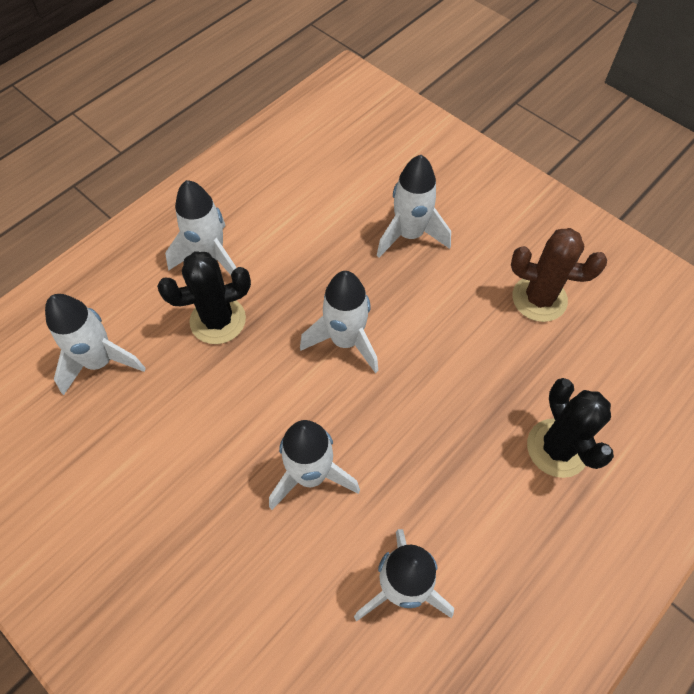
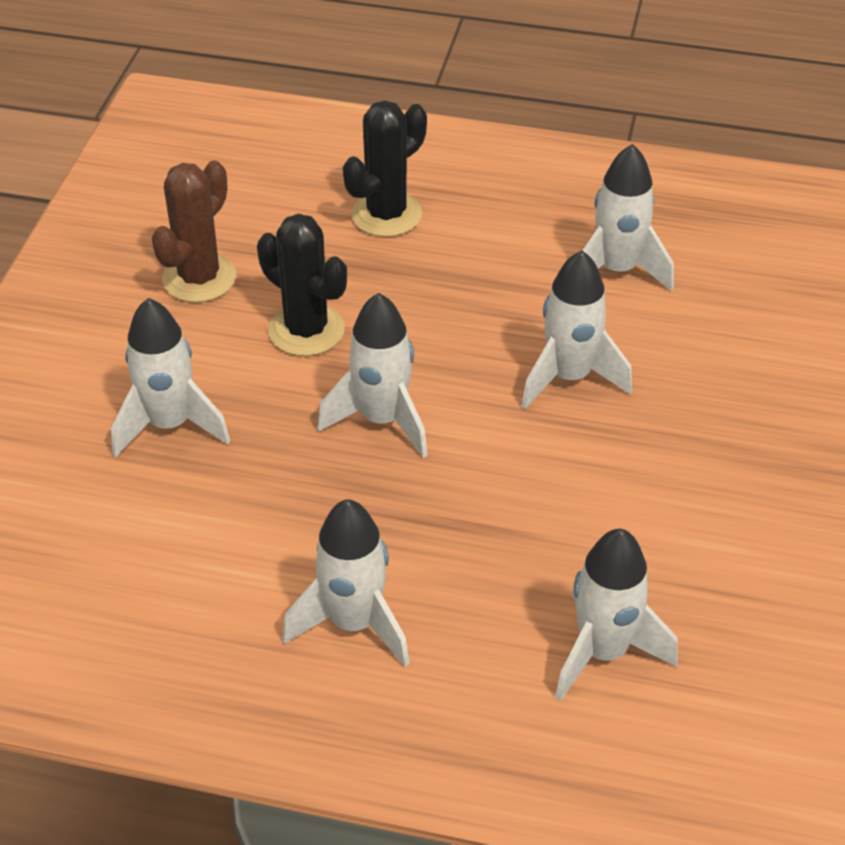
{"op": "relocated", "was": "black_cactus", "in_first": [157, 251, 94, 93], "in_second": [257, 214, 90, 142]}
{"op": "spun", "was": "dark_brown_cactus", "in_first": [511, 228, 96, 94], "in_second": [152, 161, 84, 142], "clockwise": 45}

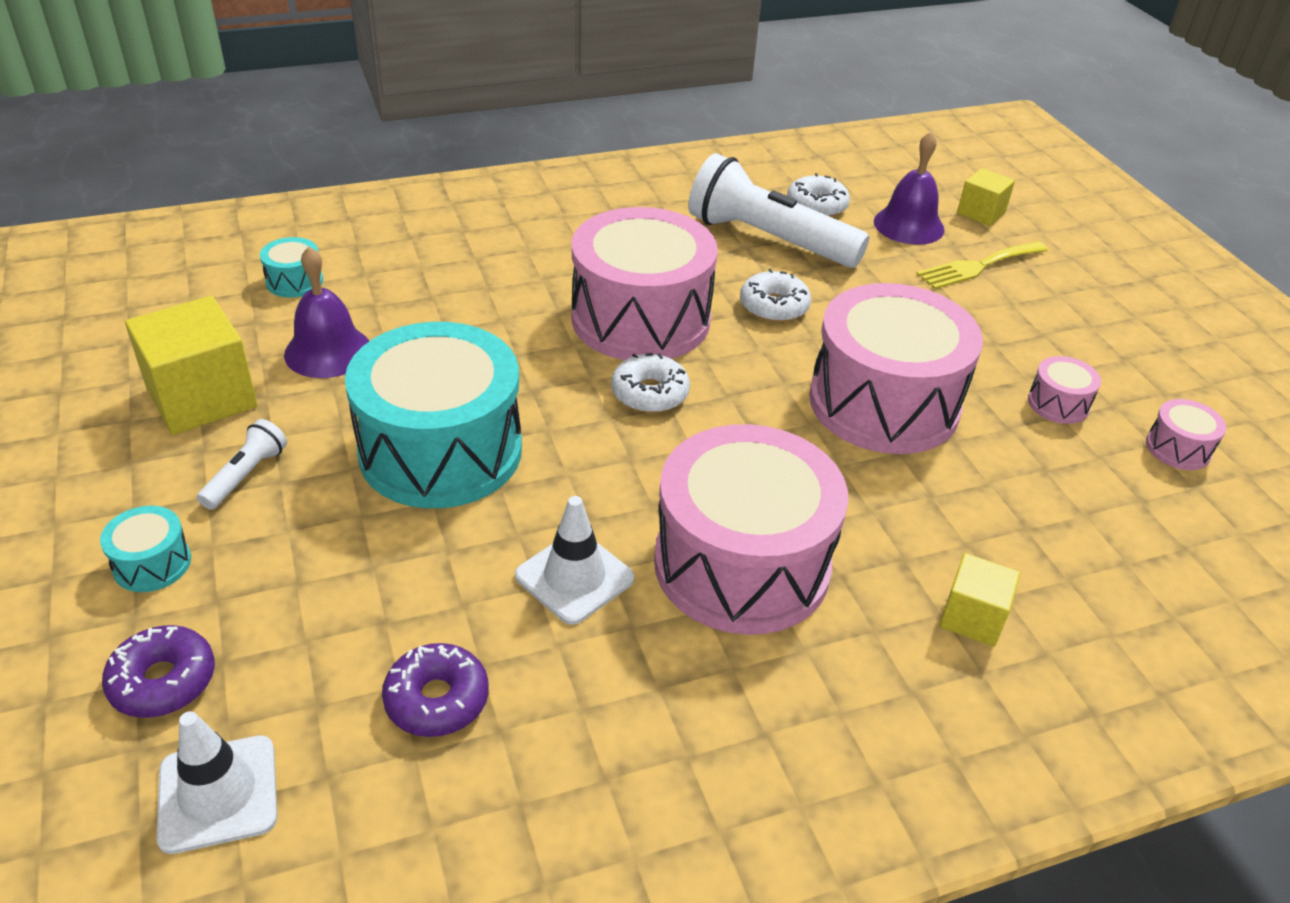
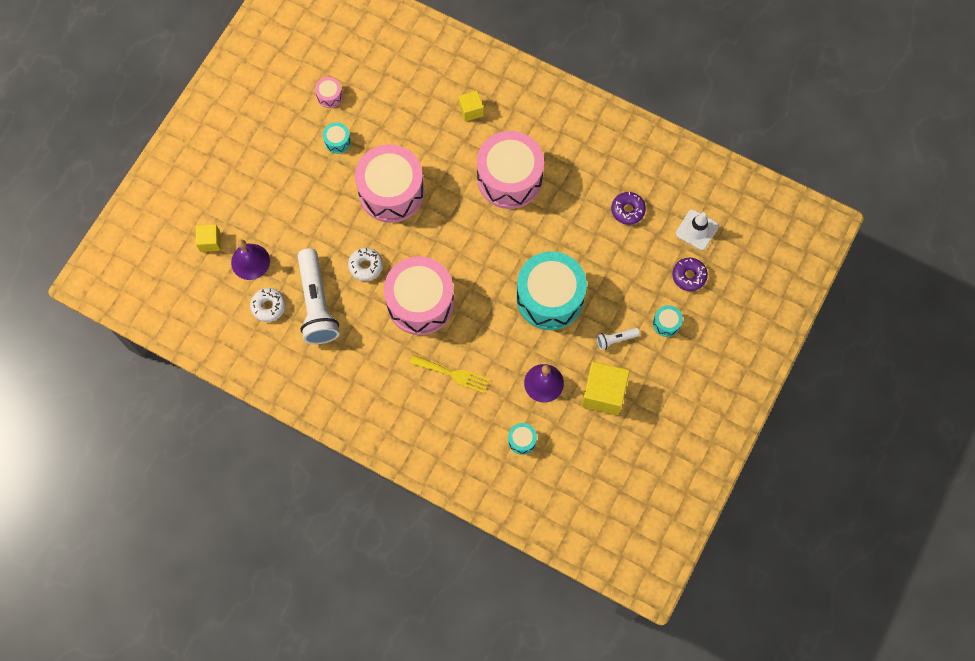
{"op": "missing", "was": "snow-white_safety_cone", "in_first": [515, 496, 119, 129]}
{"op": "missing", "was": "snow-white_doughnut", "in_first": [611, 353, 79, 60]}
{"op": "relocated", "was": "yellow_dinner_fork", "in_first": [916, 241, 132, 48], "in_second": [410, 355, 80, 38]}
{"op": "colour", "was": "rose-pink_drum", "now": "aqua_drum", "in_first": [1028, 356, 73, 68], "in_second": [323, 122, 28, 32]}

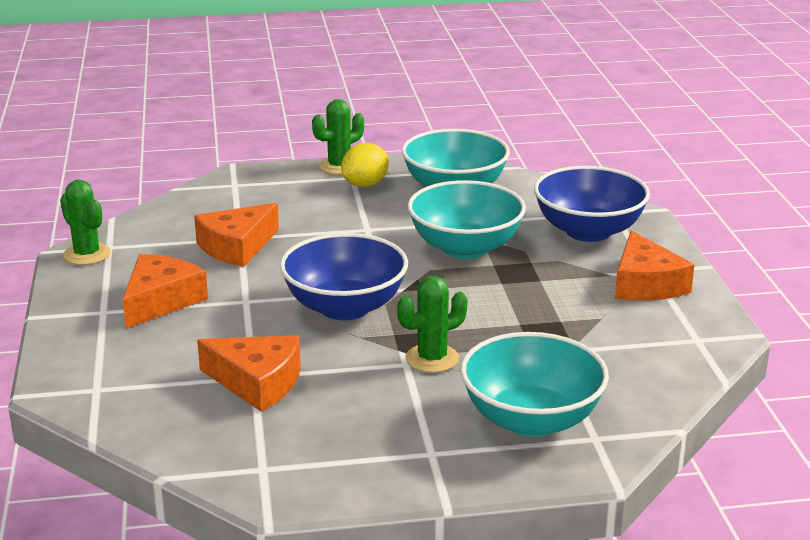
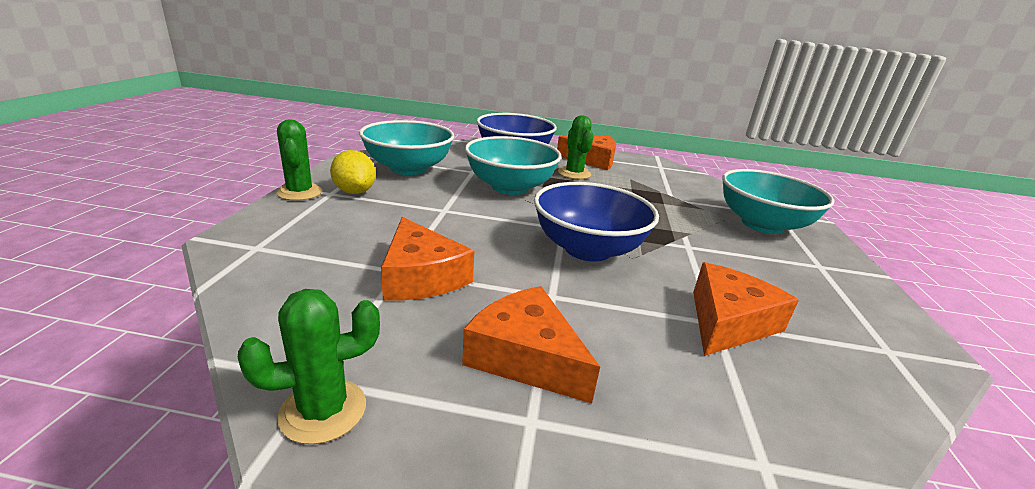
{"op": "relocated", "was": "green_cactus", "in_first": [397, 276, 71, 97], "in_second": [558, 115, 36, 64]}

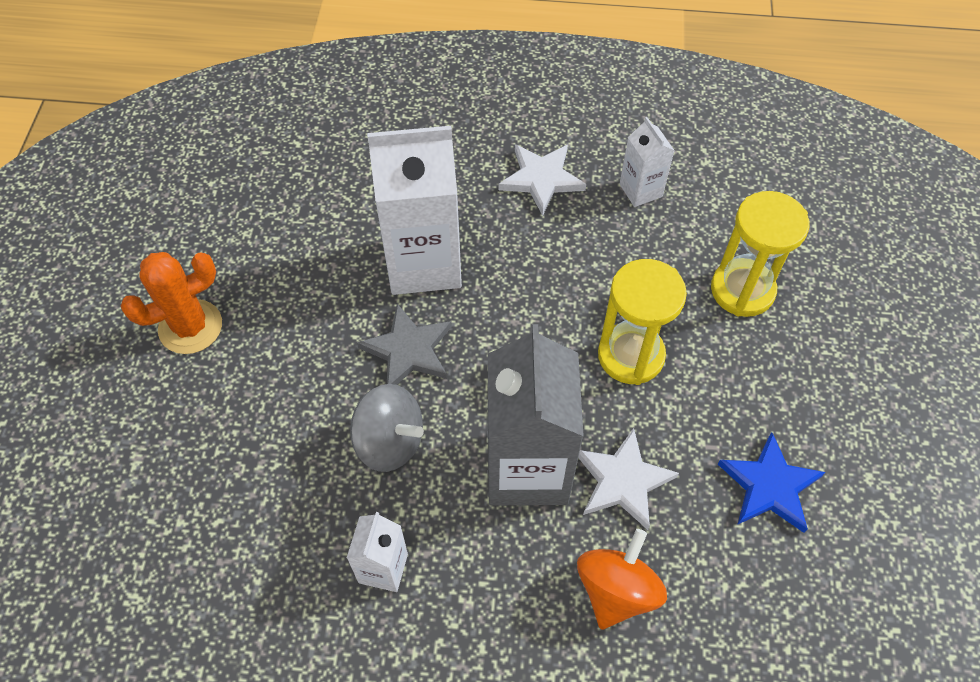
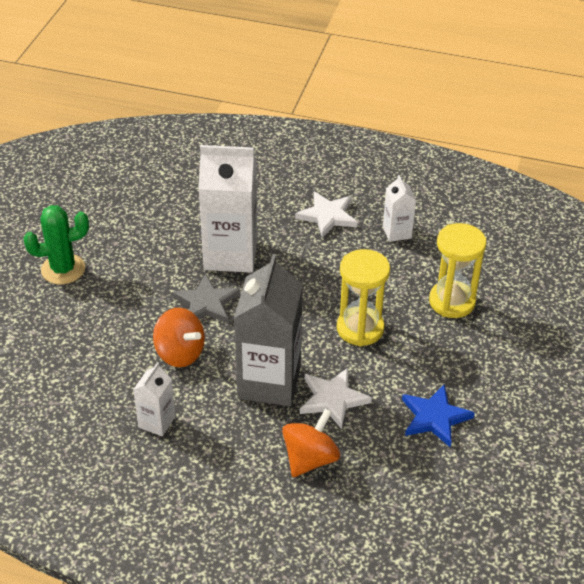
{"op": "colour", "was": "orange_cactus", "now": "green_cactus", "in_first": [121, 252, 101, 102], "in_second": [23, 205, 66, 79]}
{"op": "colour", "was": "ash-grey_toy_top", "now": "orange_toy_top", "in_first": [350, 384, 74, 88], "in_second": [153, 308, 52, 59]}

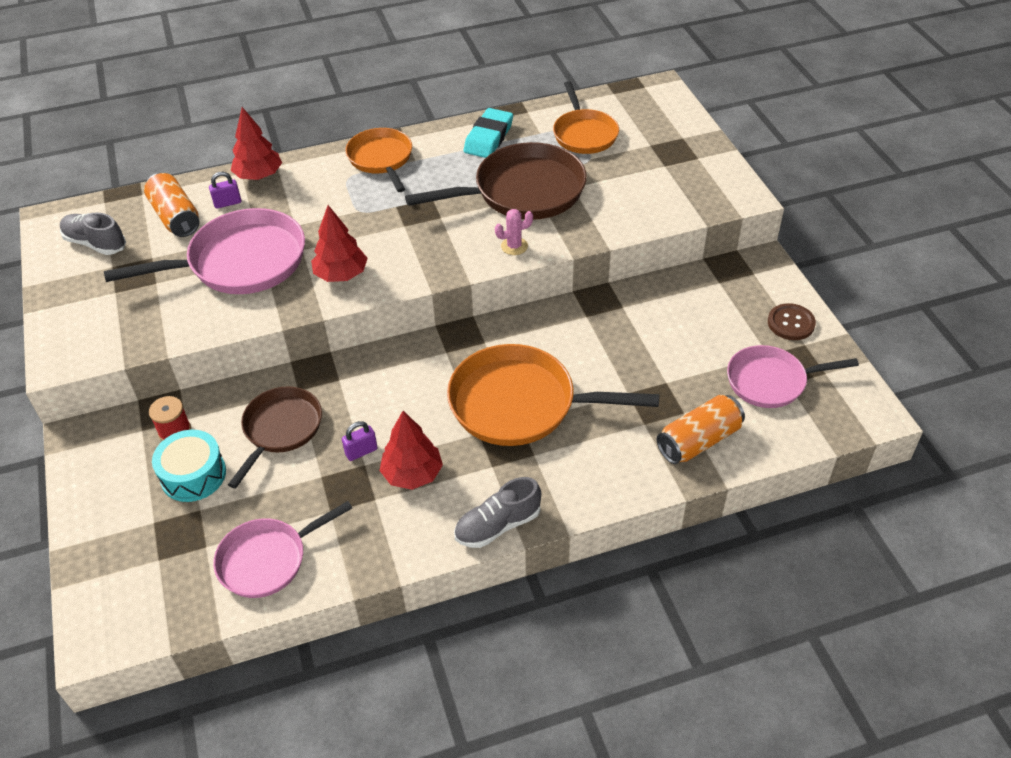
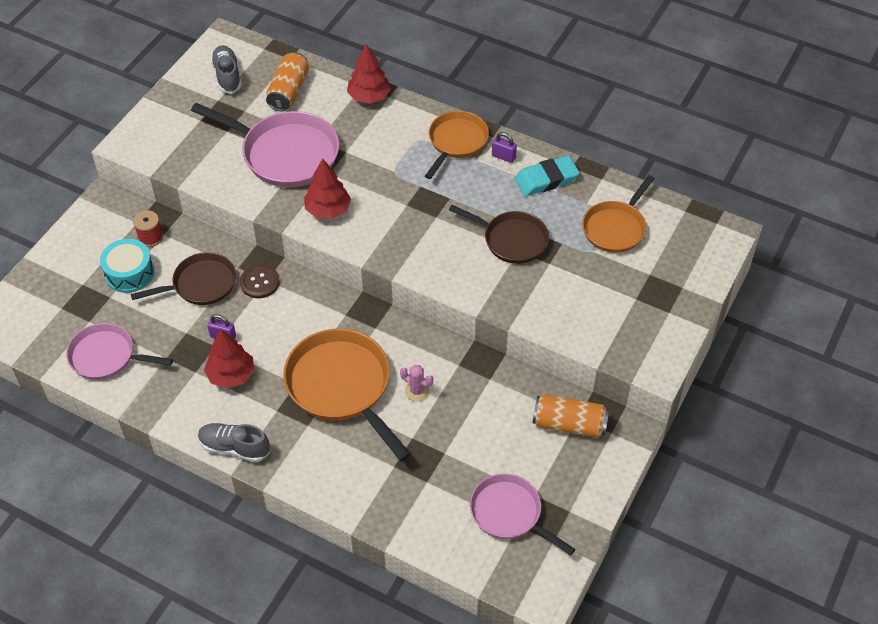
{"op": "relocated", "was": "royal_purple_small_lock", "in_first": [209, 172, 32, 37], "in_second": [492, 132, 25, 31]}
{"op": "size", "was": "dark_brown_pan", "in_first": [405, 142, 182, 78], "in_second": [449, 205, 100, 59], "ratio": 0.63}
{"op": "relocated", "was": "rose-pink_cactus", "in_first": [495, 209, 38, 46], "in_second": [400, 365, 34, 36]}
{"op": "relocated", "was": "orange_soda_can", "in_first": [657, 395, 88, 69], "in_second": [533, 395, 76, 43]}
{"op": "relocated", "was": "dark_brown_button", "in_first": [768, 303, 48, 37], "in_second": [240, 264, 40, 34]}

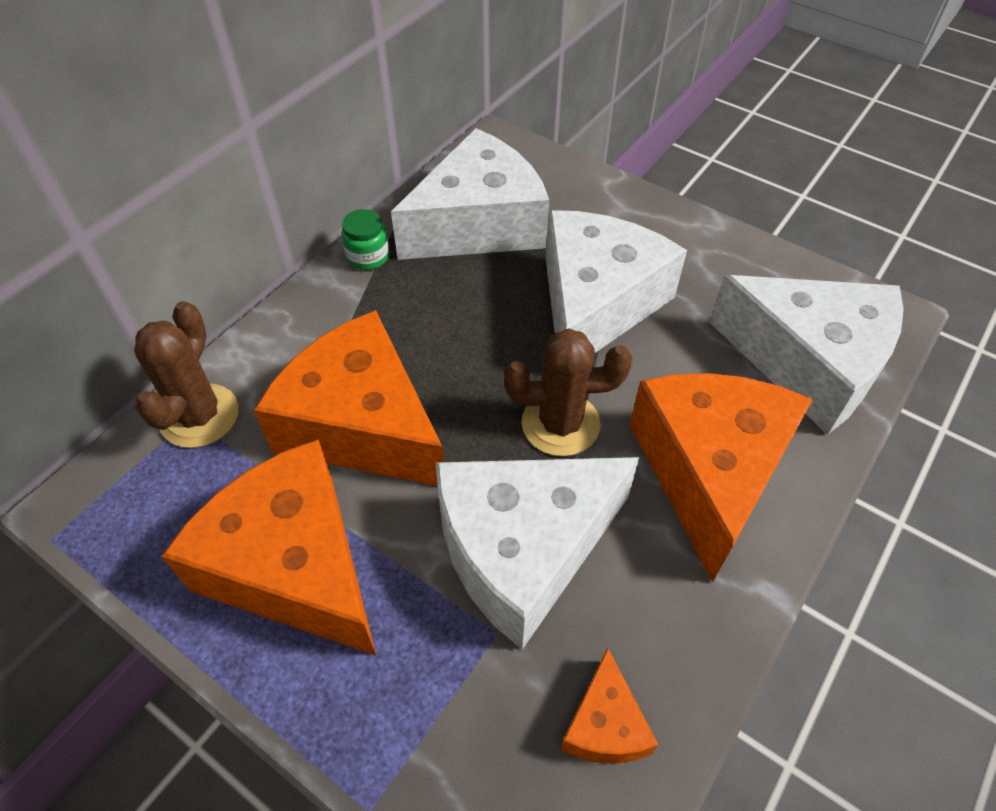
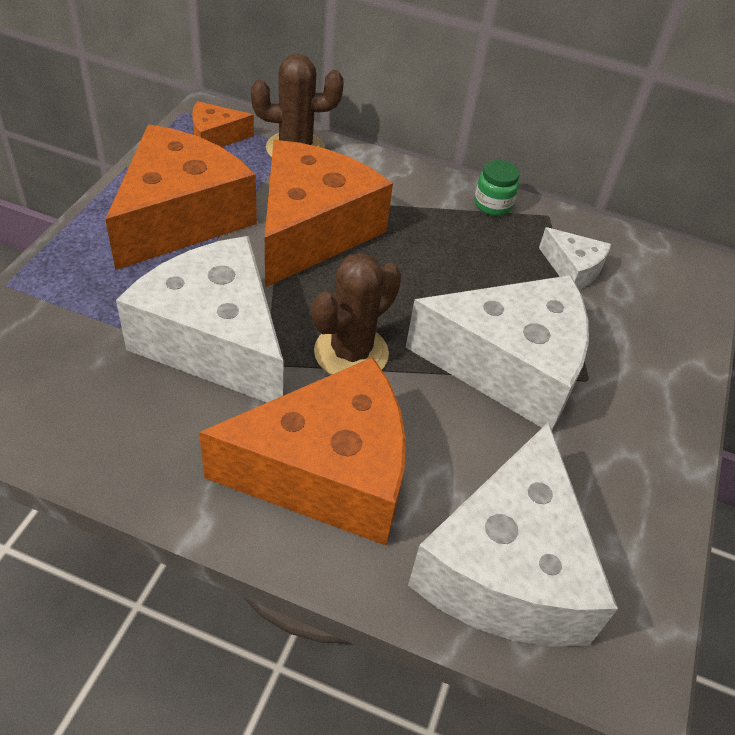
{"op": "size", "was": "snow-white_piece_of_cheese", "in_first": [391, 128, 158, 132], "in_second": [539, 227, 72, 63], "ratio": 0.45}
{"op": "spun", "was": "dark_brown_cactus", "in_first": [504, 328, 128, 128], "in_second": [312, 253, 89, 122], "clockwise": 60}
{"op": "relocated", "was": "orange_piece_of_cheese", "in_first": [560, 648, 98, 116], "in_second": [192, 101, 62, 46]}

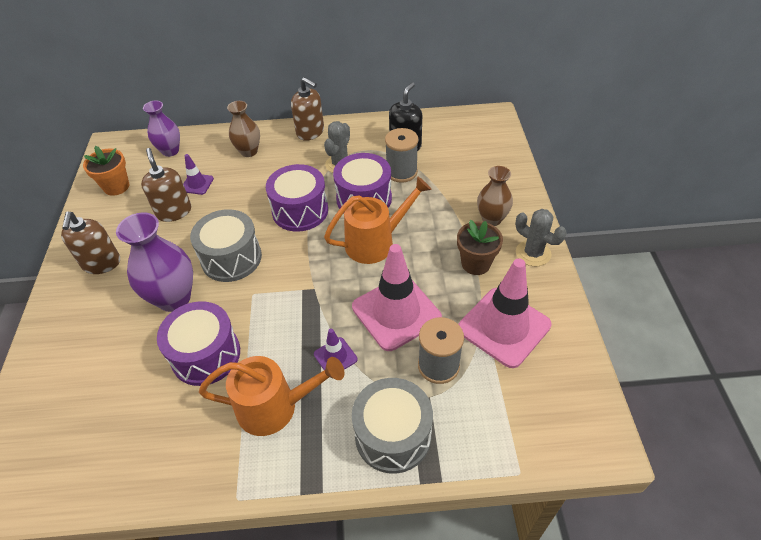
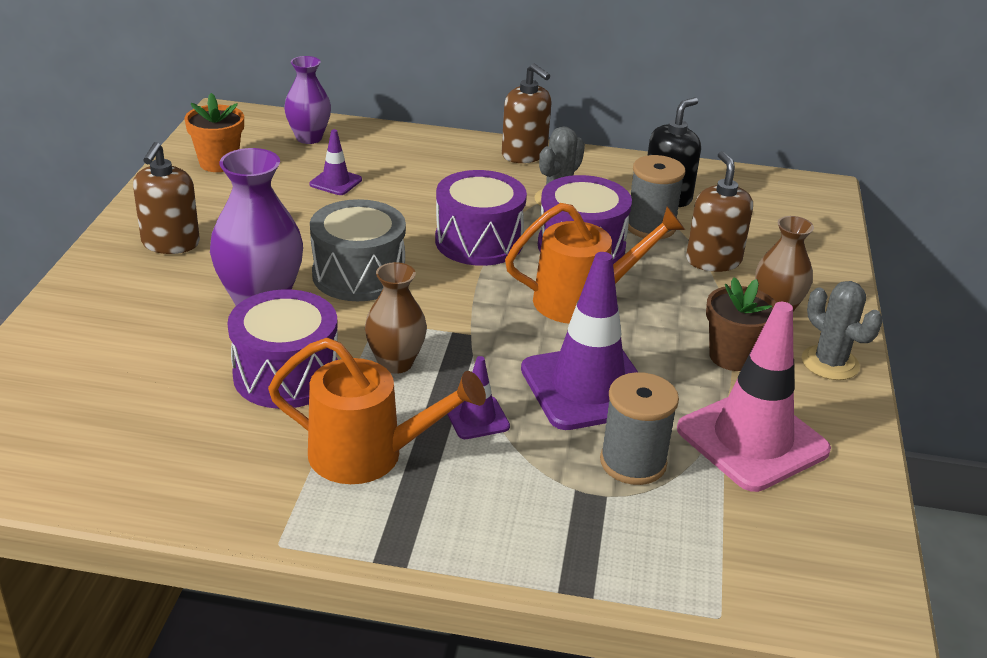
{"op": "relocated", "was": "dark_brown_soap_dispenser", "in_first": [141, 148, 50, 74], "in_second": [686, 151, 67, 121]}
{"op": "relocated", "was": "dark_brown_tall_vase", "in_first": [227, 101, 33, 56], "in_second": [365, 262, 62, 112]}
{"op": "colour", "was": "rose-pink_safety_cone", "now": "royal_purple_safety_cone", "in_first": [352, 244, 90, 107], "in_second": [521, 252, 117, 178]}
{"op": "missing", "was": "ash-grey_drum", "in_first": [352, 378, 81, 96]}

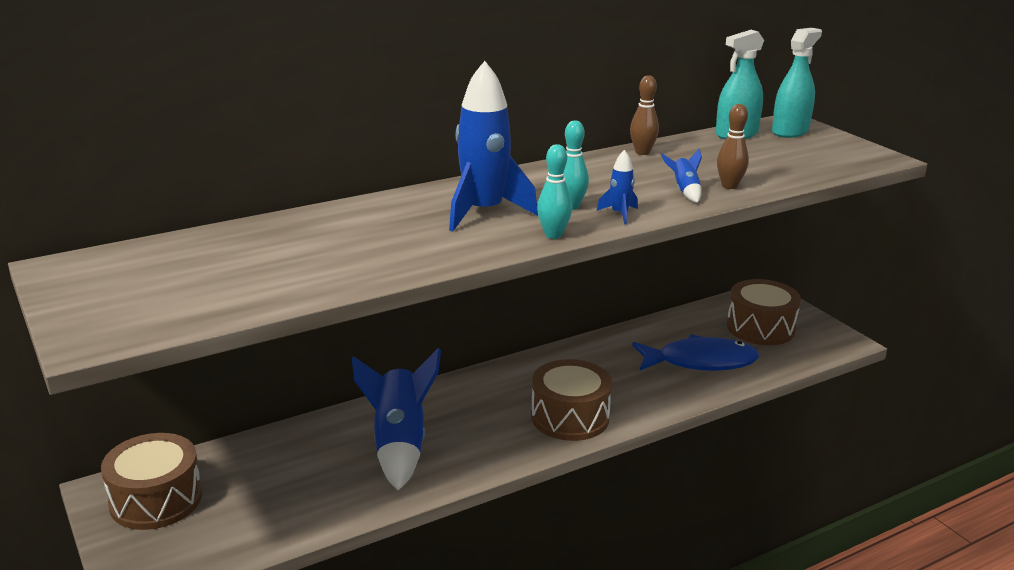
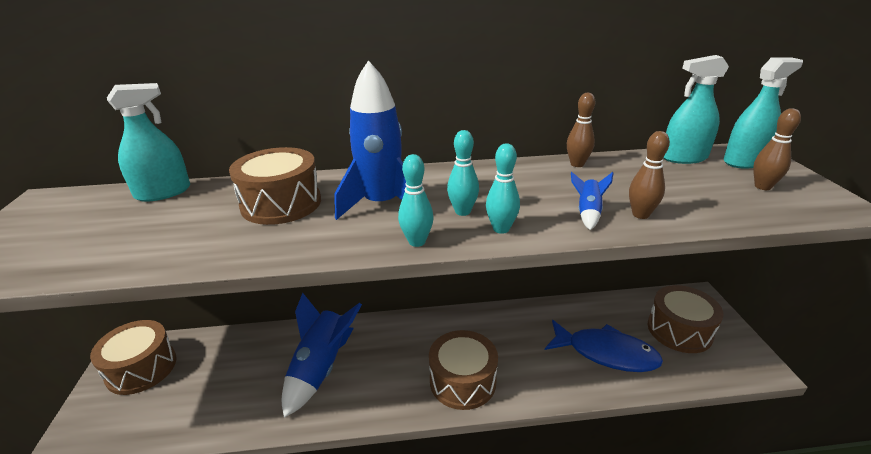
{"op": "exchanged", "was": "blue_spaceship", "now": "aqua_skittle", "in_first": [597, 150, 41, 74], "in_second": [486, 143, 34, 91]}
{"op": "appeared", "now": "aqua_spray_cleaner", "in_second": [107, 83, 83, 119]}
{"op": "appeared", "now": "dark_brown_drum", "in_second": [229, 147, 92, 78]}
{"op": "appeared", "now": "dark_brown_skittle", "in_second": [753, 108, 48, 82]}

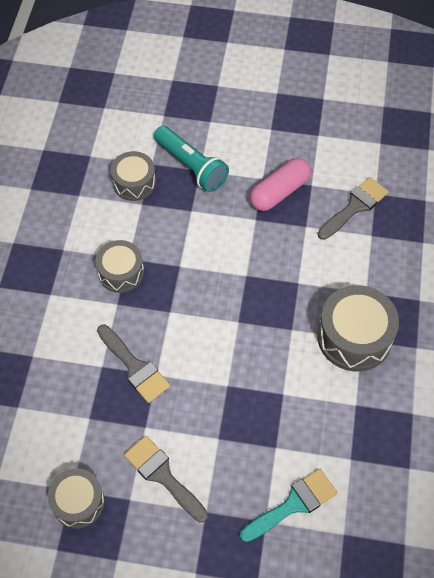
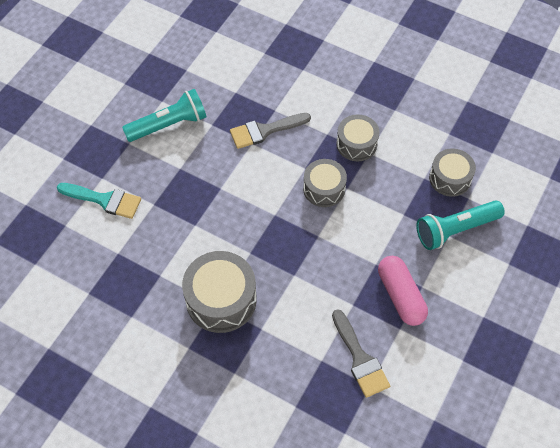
{"op": "relocated", "was": "ash-grey_drum", "in_first": [48, 468, 57, 61], "in_second": [303, 159, 44, 48]}
{"op": "exchanged", "was": "ash-grey_brush", "now": "aqua_torch", "in_first": [124, 436, 84, 86], "in_second": [122, 89, 85, 53]}
{"op": "spun", "was": "aqua_brush", "in_first": [240, 469, 97, 73], "in_second": [57, 183, 84, 36], "clockwise": -60}

